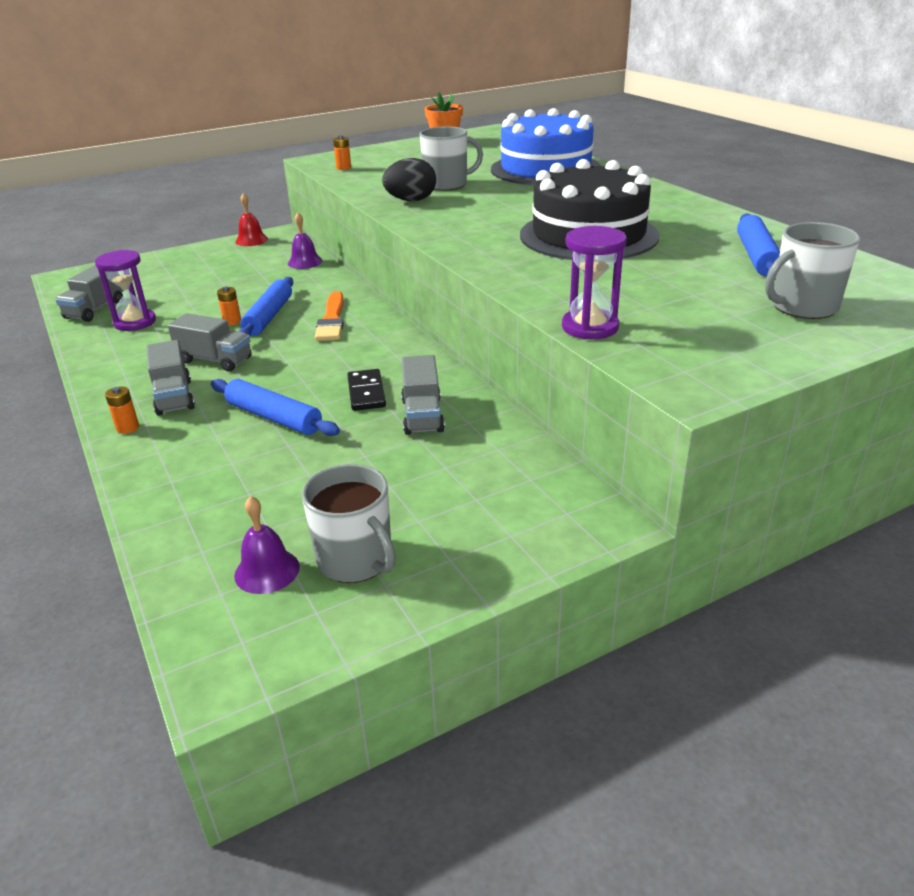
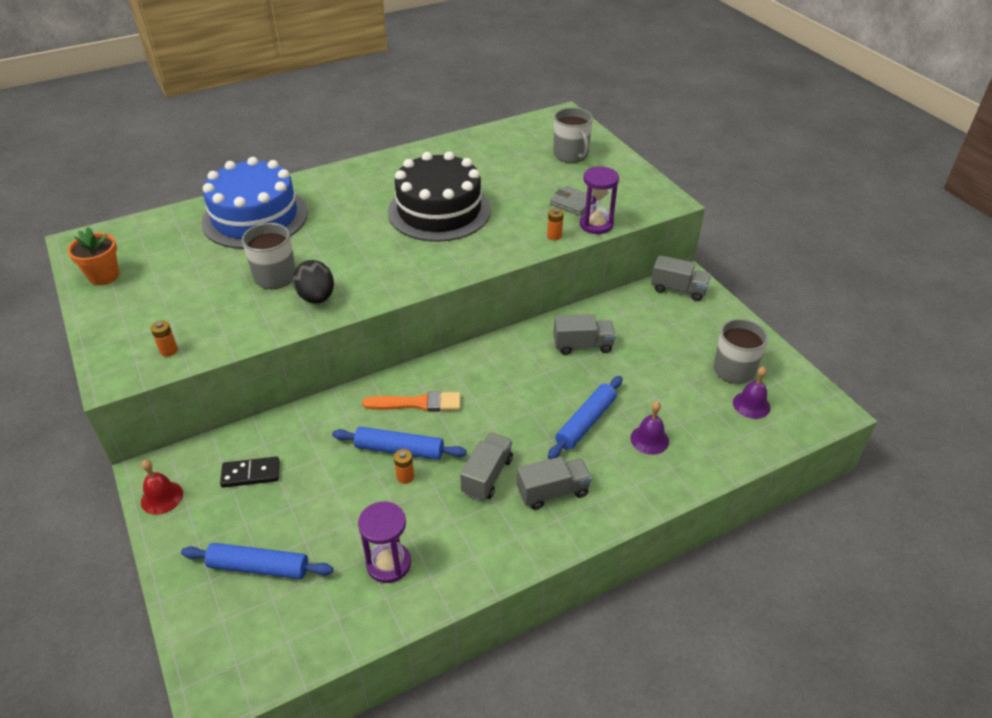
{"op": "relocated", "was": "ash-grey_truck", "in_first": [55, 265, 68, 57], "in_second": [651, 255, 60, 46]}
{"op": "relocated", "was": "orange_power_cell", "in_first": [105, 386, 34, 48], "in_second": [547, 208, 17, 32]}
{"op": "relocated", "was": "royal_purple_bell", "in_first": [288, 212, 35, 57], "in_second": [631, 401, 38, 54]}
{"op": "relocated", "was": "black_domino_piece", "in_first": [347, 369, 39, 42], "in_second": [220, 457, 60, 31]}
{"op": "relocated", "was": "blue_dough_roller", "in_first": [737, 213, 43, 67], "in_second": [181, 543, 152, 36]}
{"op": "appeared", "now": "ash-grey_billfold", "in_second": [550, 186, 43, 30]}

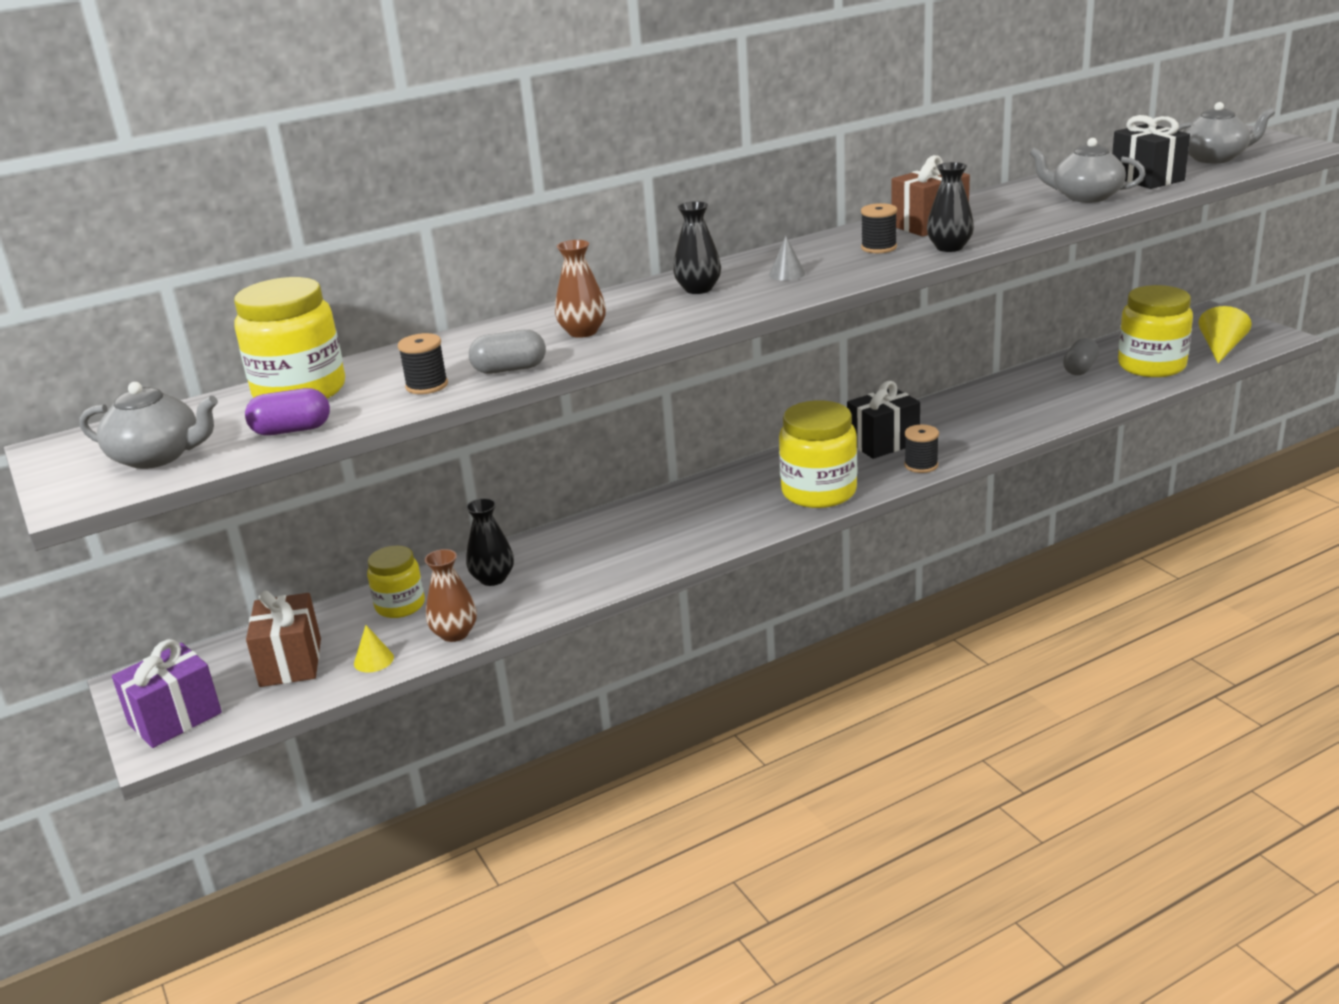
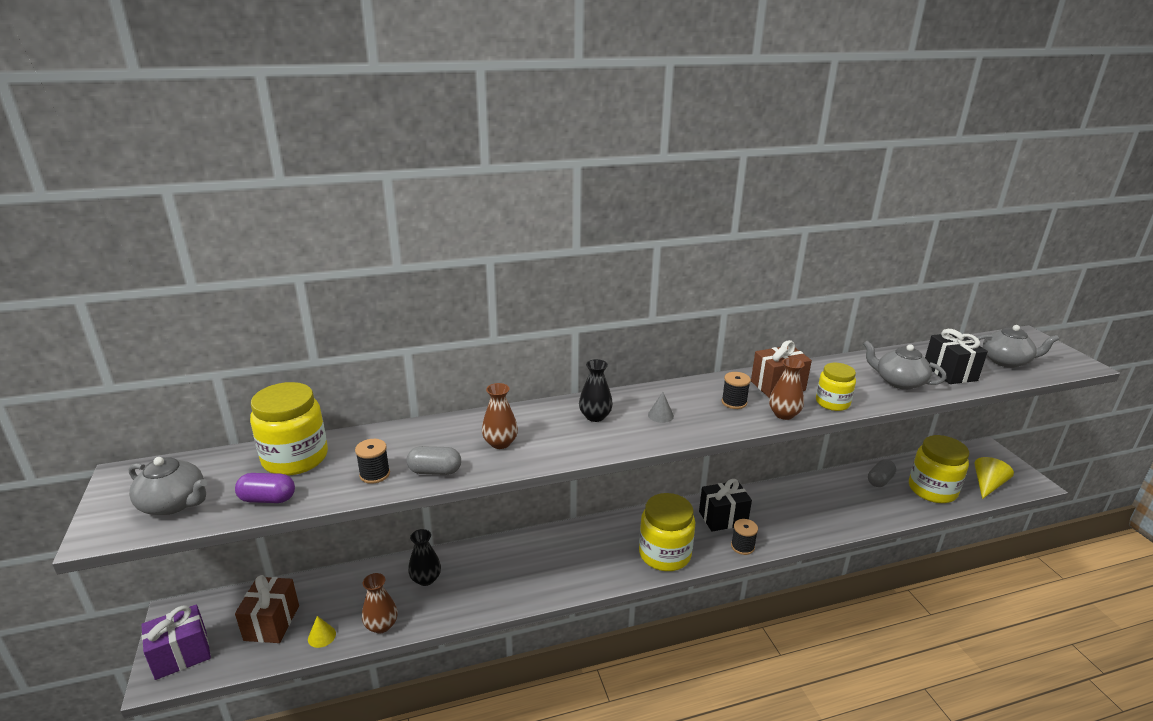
{"op": "relocated", "was": "yellow_jam_jar", "in_first": [367, 546, 58, 72], "in_second": [816, 363, 40, 48]}
{"op": "colour", "was": "black_tall_vase", "now": "dark_brown_tall_vase", "in_first": [927, 162, 47, 90], "in_second": [769, 358, 36, 62]}

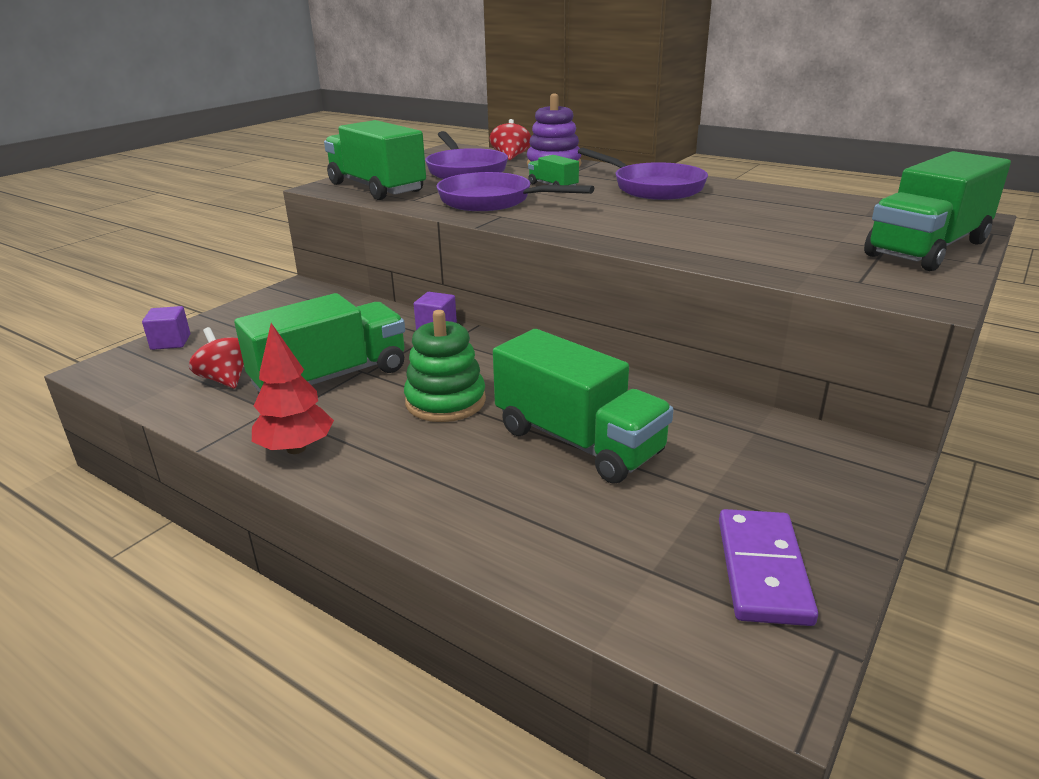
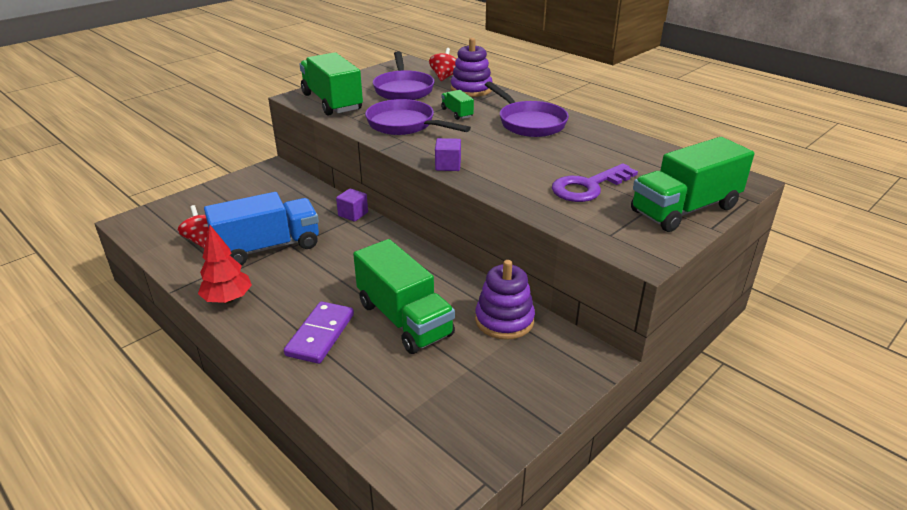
{"op": "relocated", "was": "royal_purple_solid_cube", "in_first": [142, 306, 48, 44], "in_second": [435, 138, 26, 33]}
{"op": "colour", "was": "green_truck", "now": "blue_truck", "in_first": [234, 293, 171, 99], "in_second": [204, 192, 115, 73]}
{"op": "missing", "was": "green_stacking_toy", "in_first": [404, 310, 82, 112]}
{"op": "relocated", "was": "royal_purple_domino_piece", "in_first": [719, 509, 99, 117], "in_second": [284, 301, 70, 63]}
{"op": "appeared", "now": "royal_purple_stacking_toy", "in_second": [475, 260, 60, 80]}
{"op": "appeared", "now": "royal_purple_key", "in_second": [552, 163, 86, 39]}

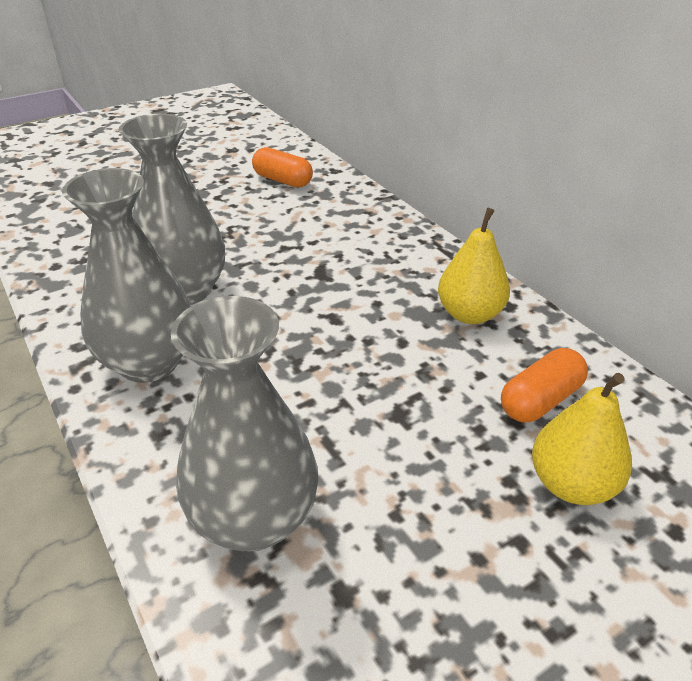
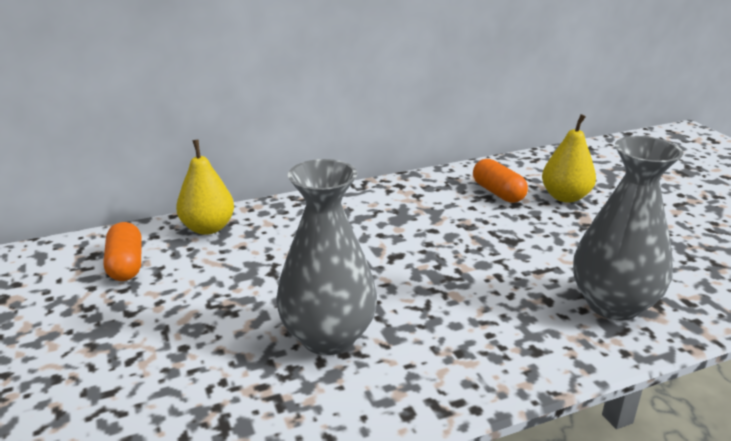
{"op": "missing", "was": "ash-grey_tall_vase", "in_first": [62, 168, 129, 215]}
{"op": "spun", "was": "orange_capsule", "in_first": [252, 147, 61, 41], "in_second": [103, 222, 39, 59], "clockwise": -60}
{"op": "relocated", "was": "yellow_toy_pear", "in_first": [438, 207, 72, 117], "in_second": [176, 139, 58, 96]}

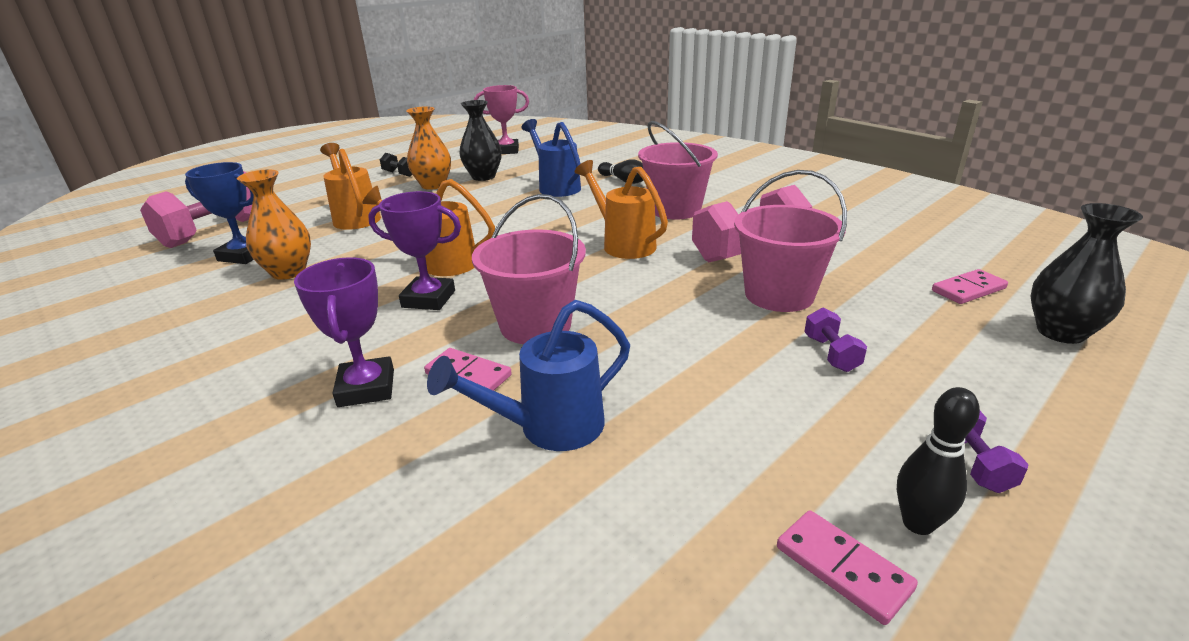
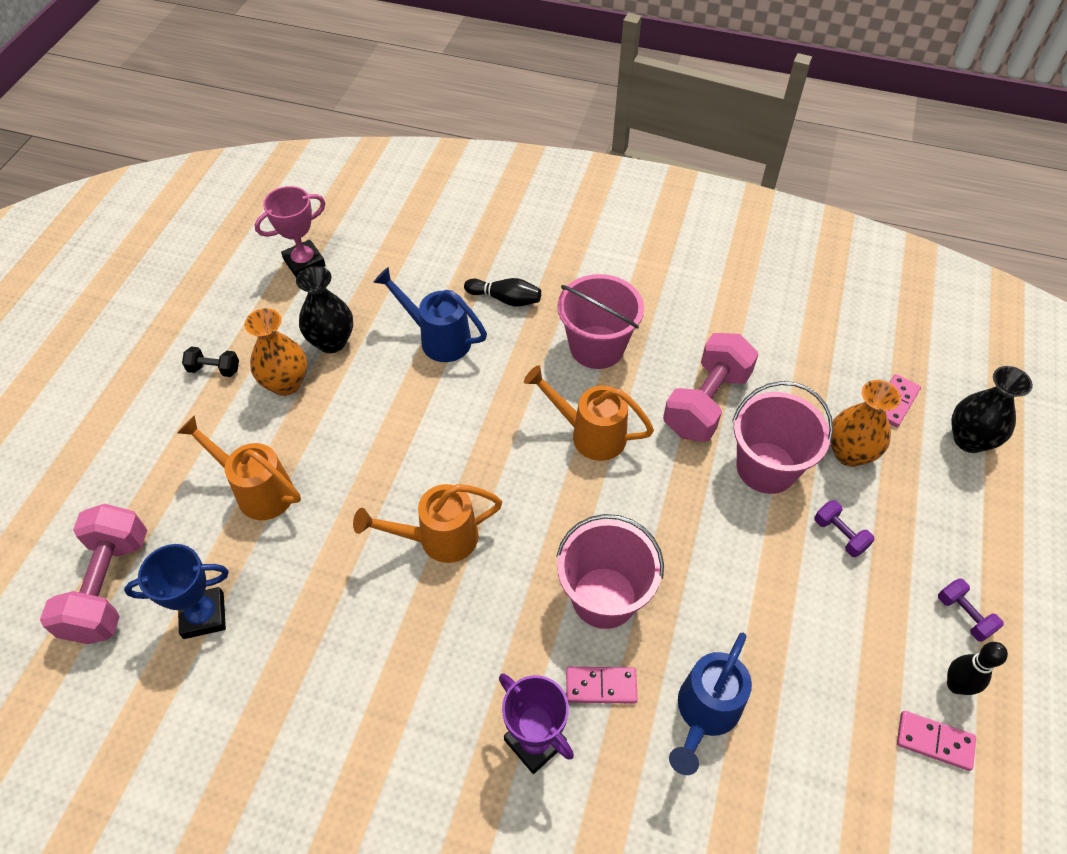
{"op": "relocated", "was": "orange_tall_vase", "in_first": [237, 169, 74, 111], "in_second": [830, 380, 71, 87]}
{"op": "missing", "was": "royal_purple_award_cup", "in_first": [368, 191, 93, 119]}

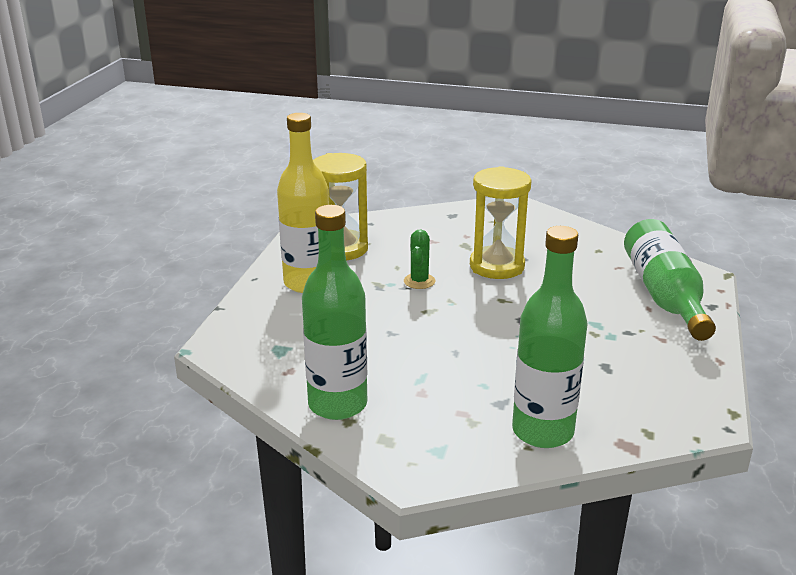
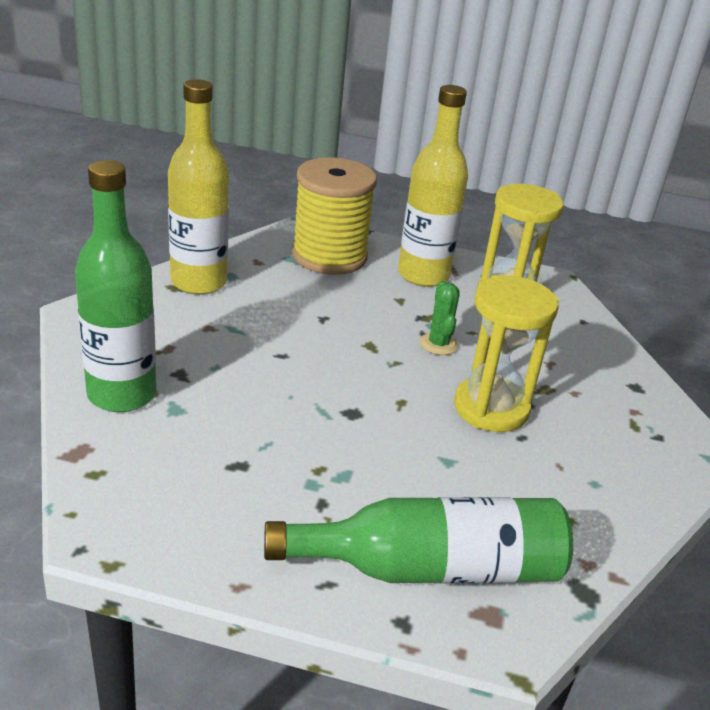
{"op": "colour", "was": "green_drink_bottle", "now": "yellow_drink_bottle", "in_first": [302, 205, 65, 215], "in_second": [168, 79, 61, 216]}
{"op": "spun", "was": "green_cactus", "in_first": [404, 229, 31, 60], "in_second": [420, 281, 40, 74], "clockwise": 75}
{"op": "appeared", "now": "yellow_reel_of_thread", "in_second": [292, 158, 85, 117]}

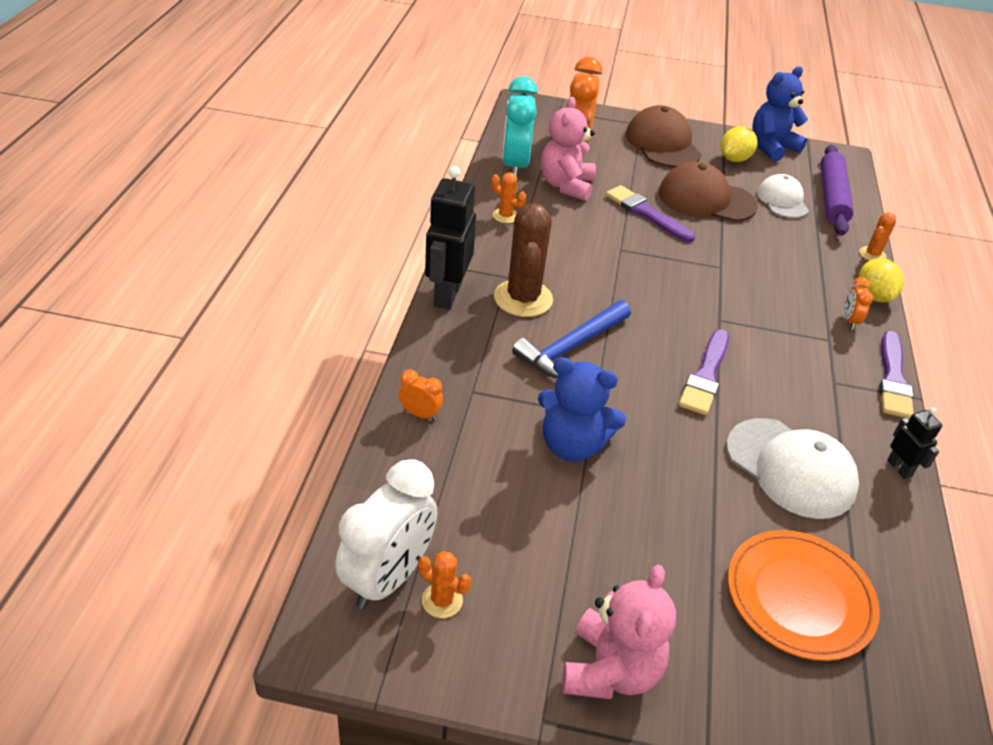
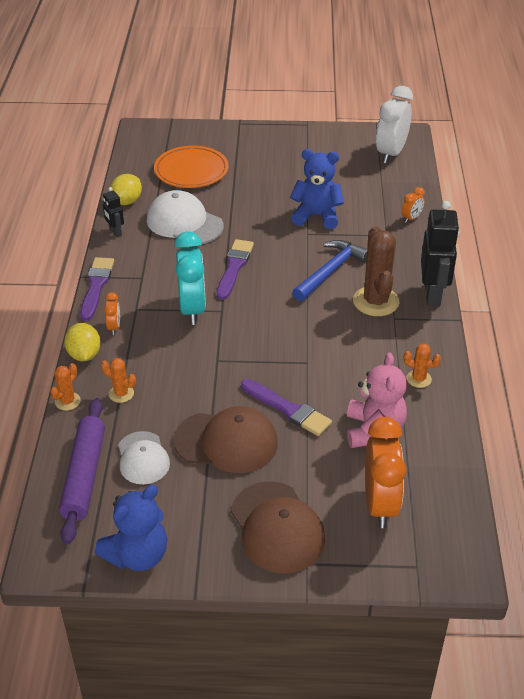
{"op": "spun", "was": "orange_bedside_clock", "in_first": [399, 370, 44, 50], "in_second": [402, 187, 23, 36], "clockwise": -60}
{"op": "relocated", "was": "orange_cactus", "in_first": [418, 551, 53, 67], "in_second": [101, 358, 35, 45]}
{"op": "relocated", "was": "aqua_bedside_clock", "in_first": [502, 76, 36, 102], "in_second": [174, 231, 32, 94]}
{"op": "missing", "was": "rose-pink_teddy", "in_first": [562, 565, 114, 134]}
{"op": "relocated", "was": "yellow_toy_lemon", "in_first": [721, 126, 36, 36], "in_second": [109, 174, 33, 31]}

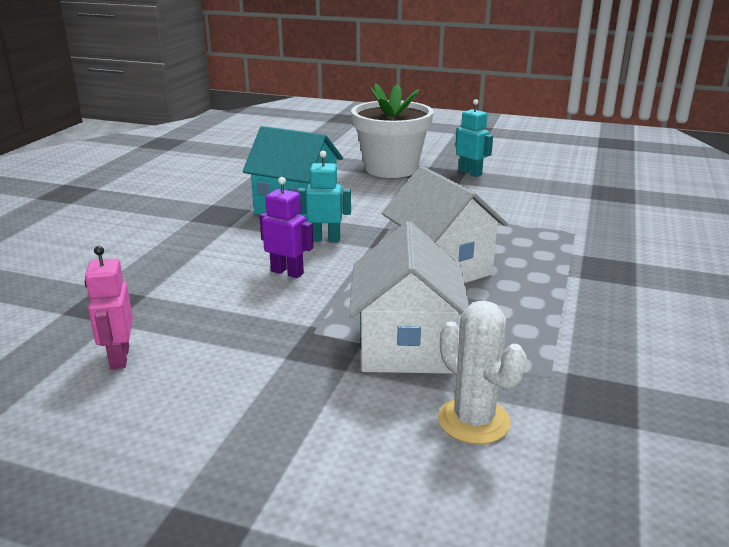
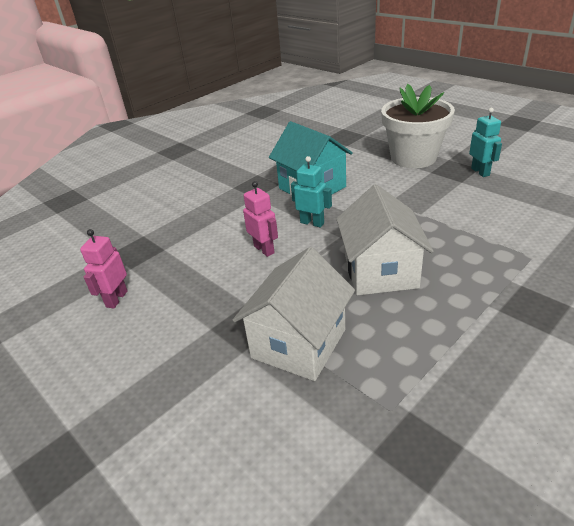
{"op": "colour", "was": "royal_purple_robot", "now": "rose-pink_robot", "in_first": [259, 177, 54, 101], "in_second": [243, 181, 35, 76]}
{"op": "missing", "was": "snow-white_cactus", "in_first": [438, 300, 89, 144]}

